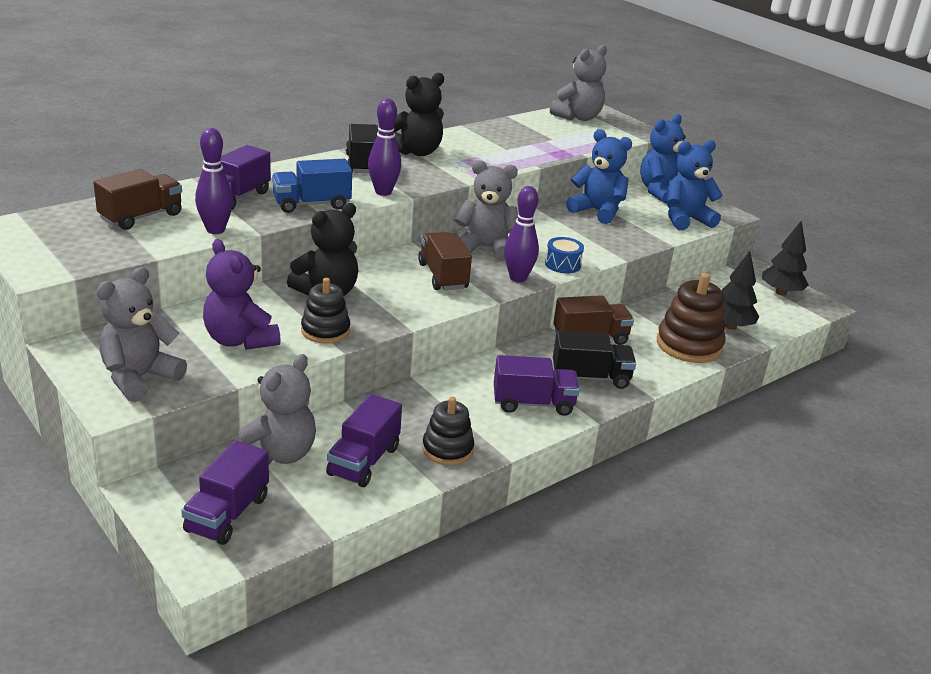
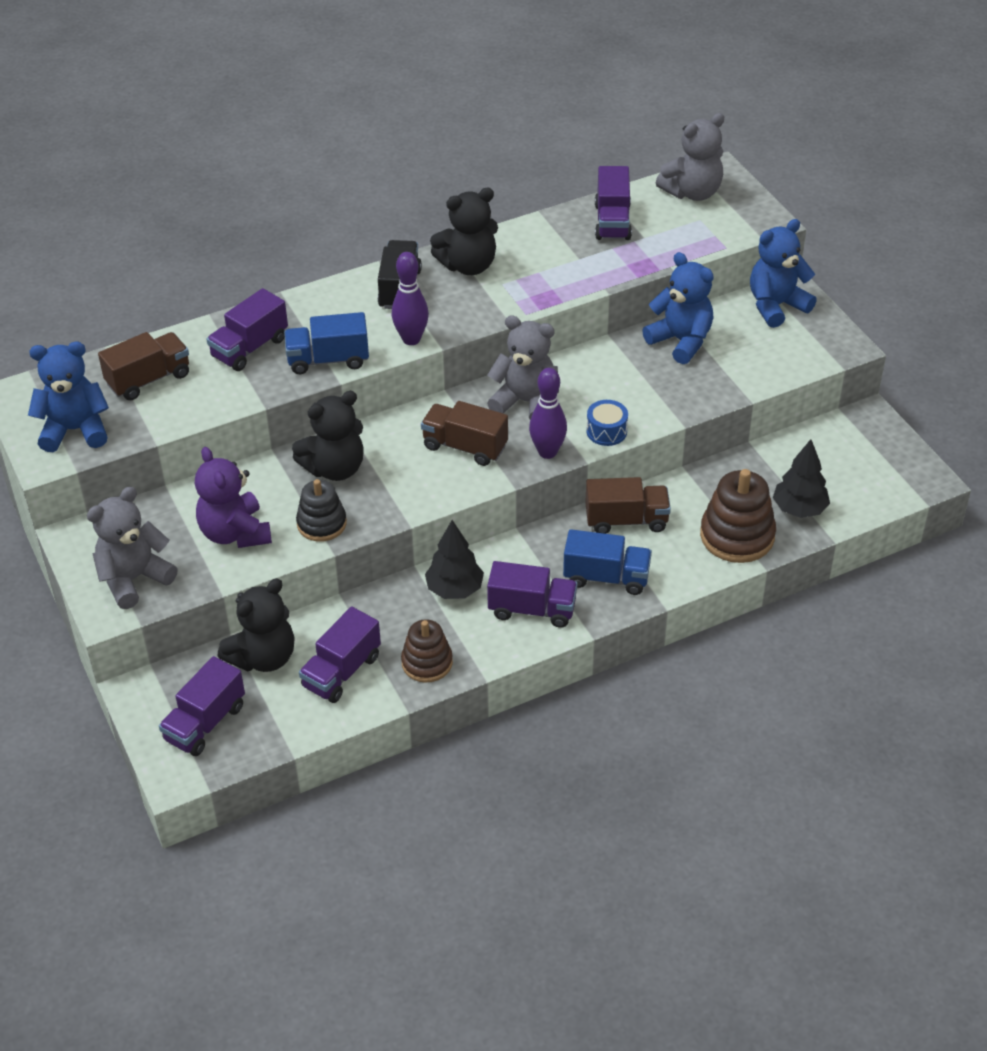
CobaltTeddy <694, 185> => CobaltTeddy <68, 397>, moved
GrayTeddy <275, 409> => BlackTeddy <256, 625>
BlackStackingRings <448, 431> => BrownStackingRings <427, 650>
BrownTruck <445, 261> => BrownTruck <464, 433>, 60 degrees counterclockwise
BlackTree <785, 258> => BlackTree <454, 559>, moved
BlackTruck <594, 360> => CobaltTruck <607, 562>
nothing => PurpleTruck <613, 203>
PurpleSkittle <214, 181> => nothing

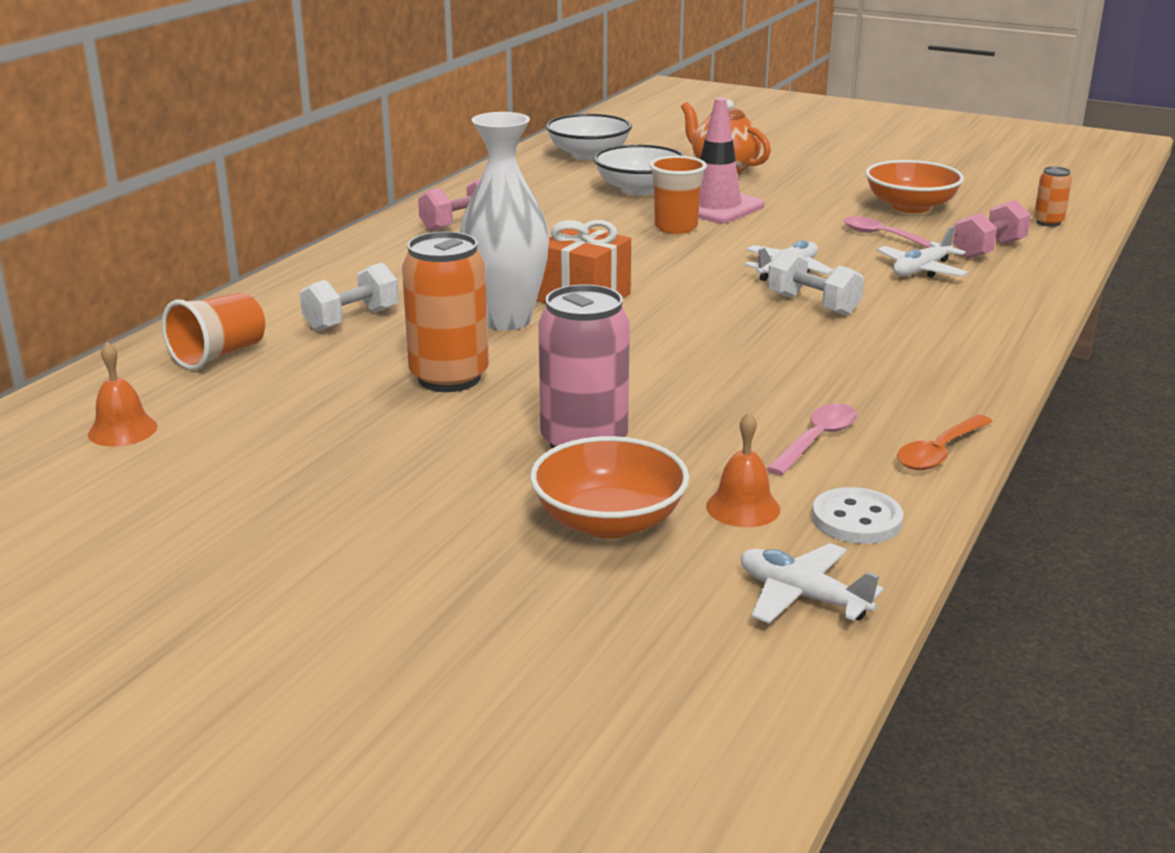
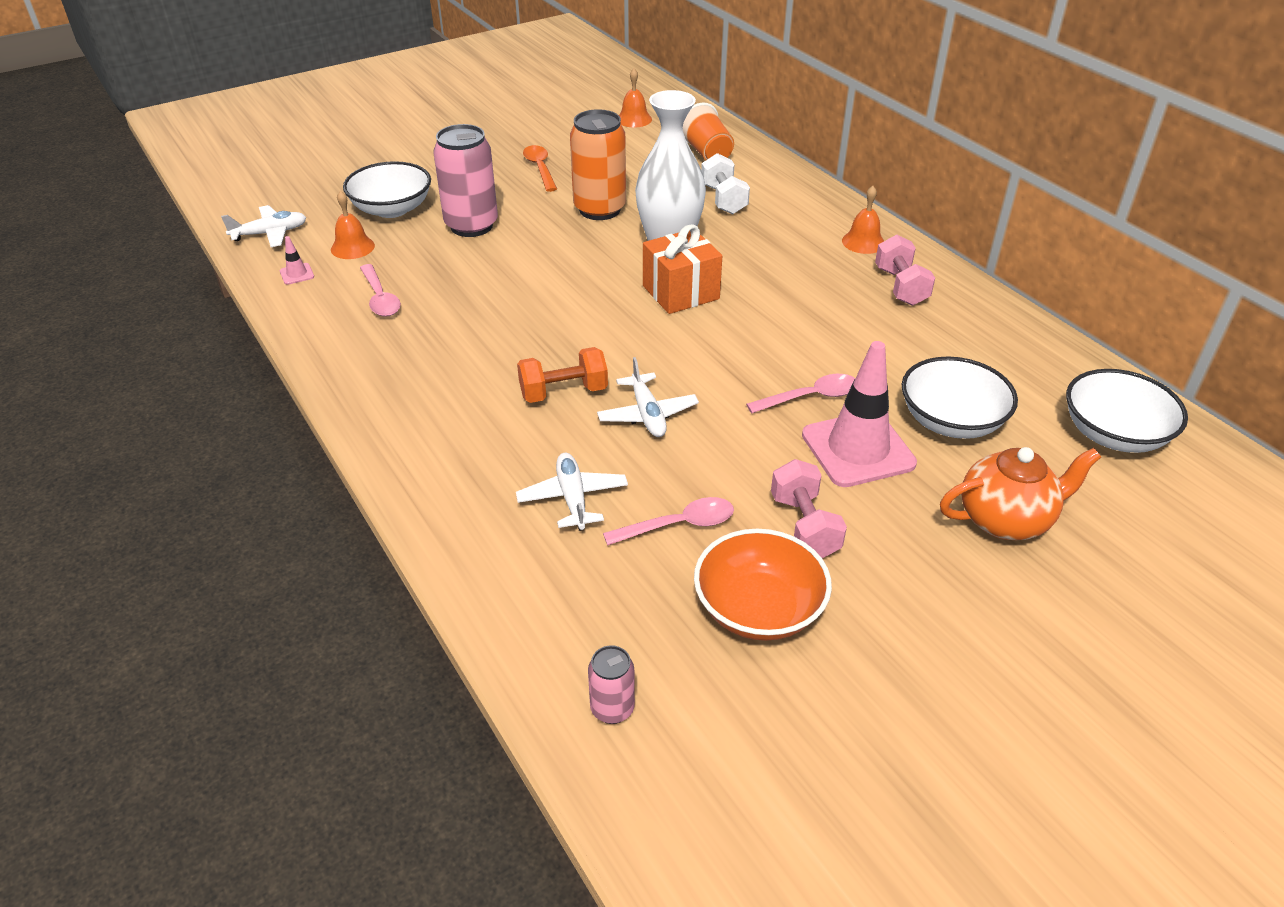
SnowWhiteSewingButton <857, 515> => RosePinkTrafficCone <297, 260>
BrightOrangeDeepDish <609, 487> => SnowWhiteDeepDish <387, 189>
SnowWhiteHandWeight <816, 282> => BrightOrangeHandWeight <562, 375>
BrightOrangeTablespoon <945, 442> => BrightOrangeTablespoon <540, 168>, moved
BrightOrangeTin <1053, 196> => RosePinkTin <611, 684>
BrightOrangeBeaker <678, 195> => RosePinkTablespoon <800, 393>
RosePinkHandWeight <992, 229> => RosePinkHandWeight <809, 508>, moved
nothing => BrightOrangeBell <863, 220>

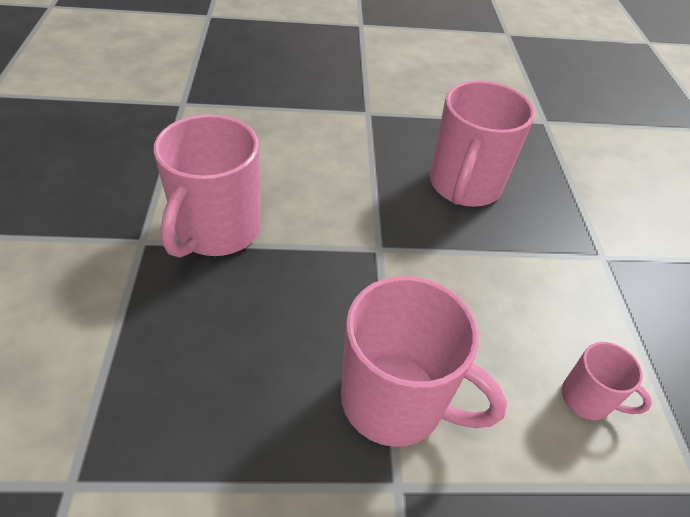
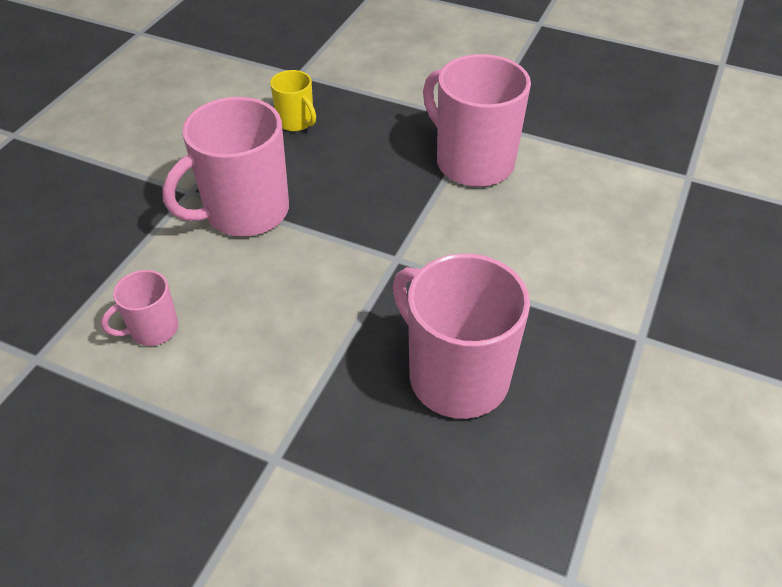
nothing => YellowCoffeeMug <293, 100>

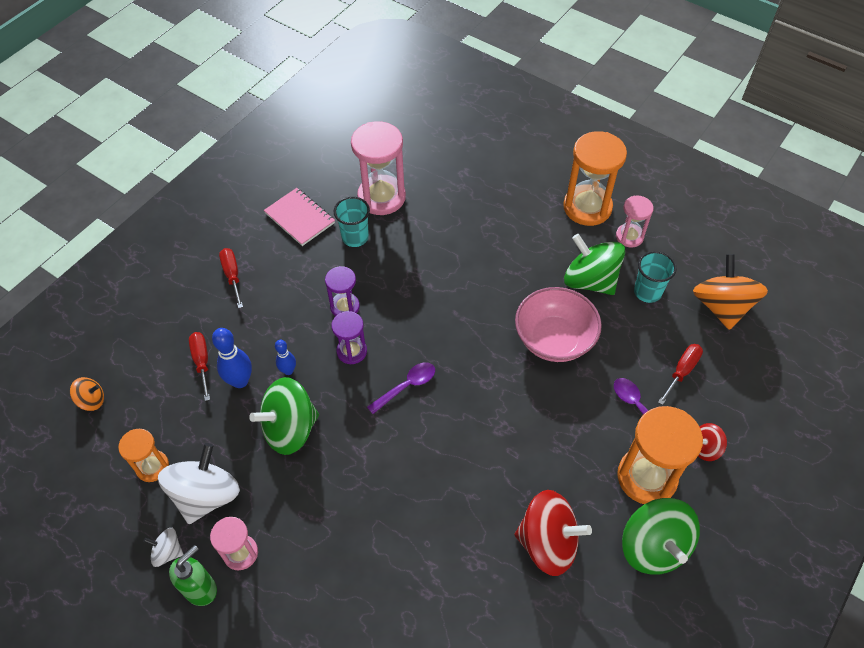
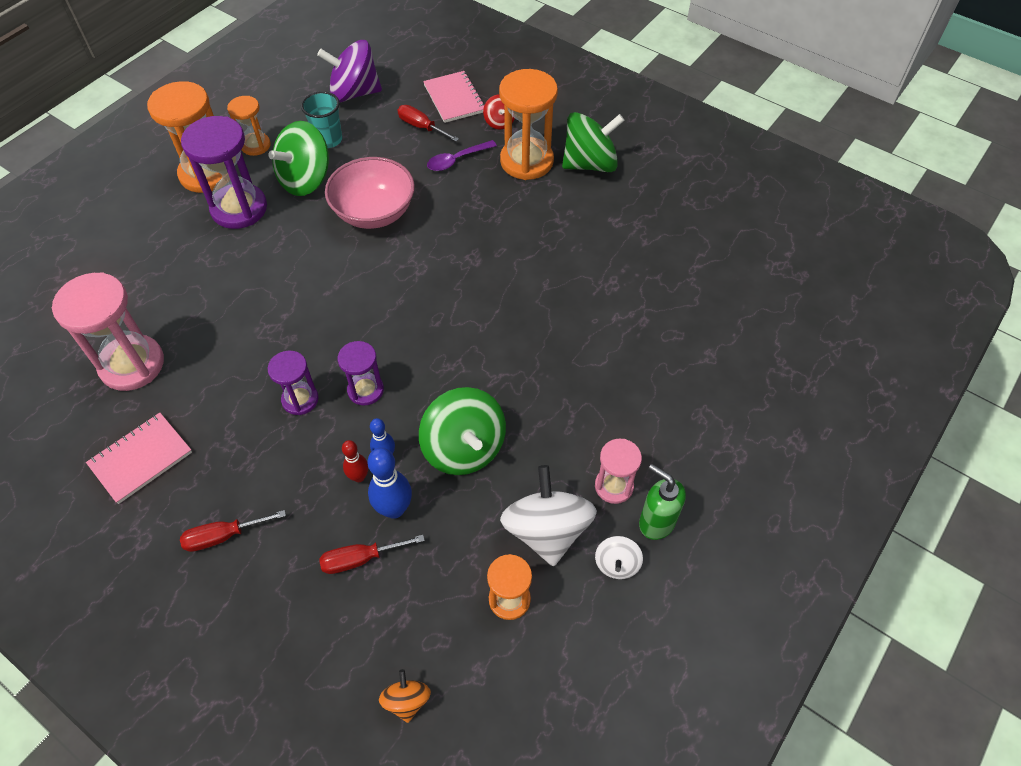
nothing => PurpleHourglass <224, 172>
RosePinkHourglass <634, 221> => BrightOrangeHourglass <249, 126>
BrightOrangeToyTop <730, 292> => PurpleToyTop <349, 71>
nothing => RedSkittle <355, 461>
nothing => RosePinkExerciseBook <454, 97>
SnowWhiteToyTop <199, 483> => SnowWhiteToyTop <548, 516>, 60 degrees clockwise
TealBeaker <352, 222> => nothing
PurpleTablespoon <401, 388> => nothing
RedToyTop <553, 533> => nothing

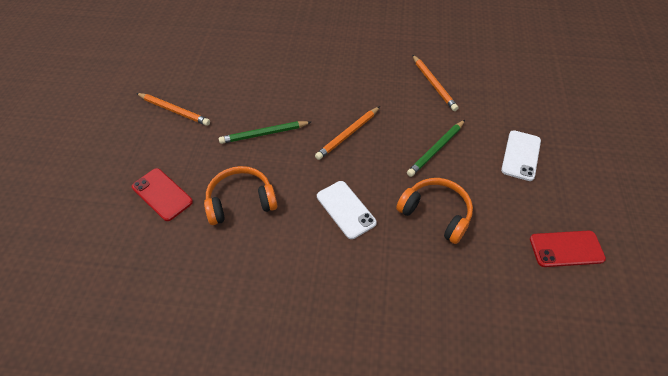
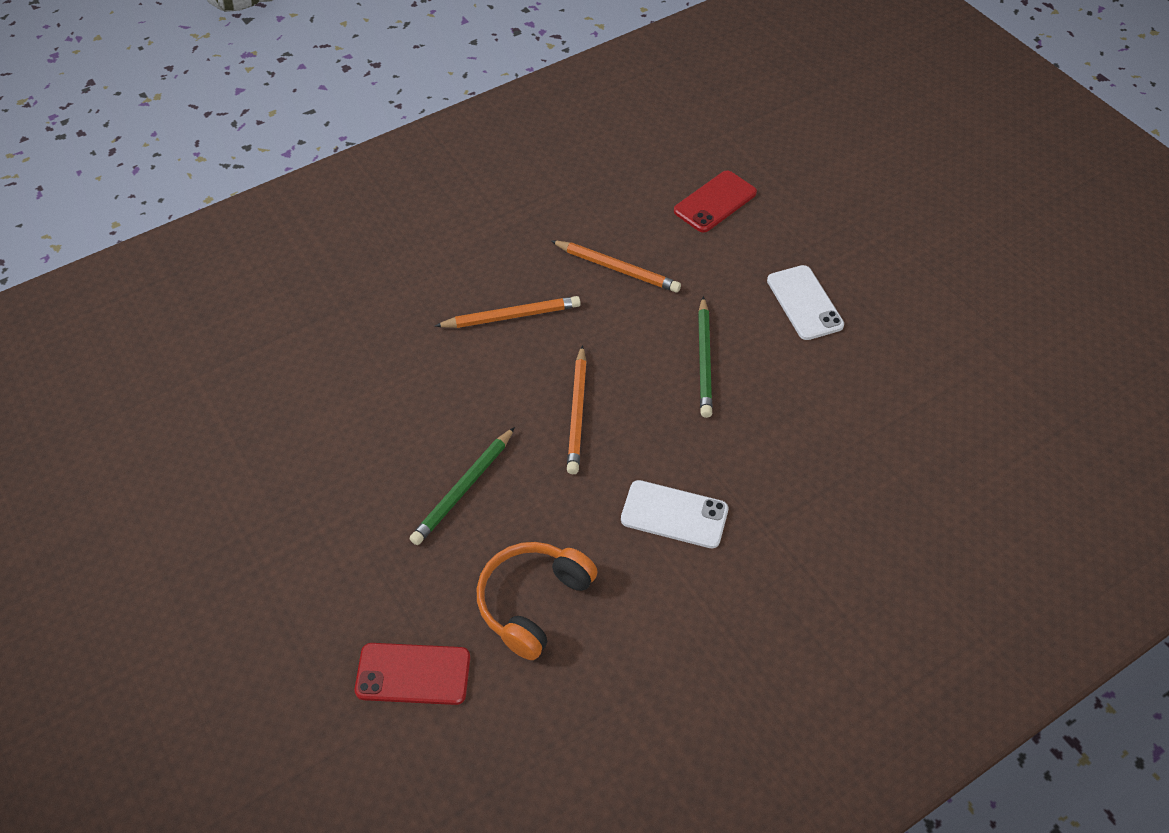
BrightOrangeWoodenPencil <173, 109> => BrightOrangeWoodenPencil <508, 312>, moved
RedSmartphone <568, 249> => RedSmartphone <715, 202>, moved
BrightOrangeHeadphones <434, 211> => nothing

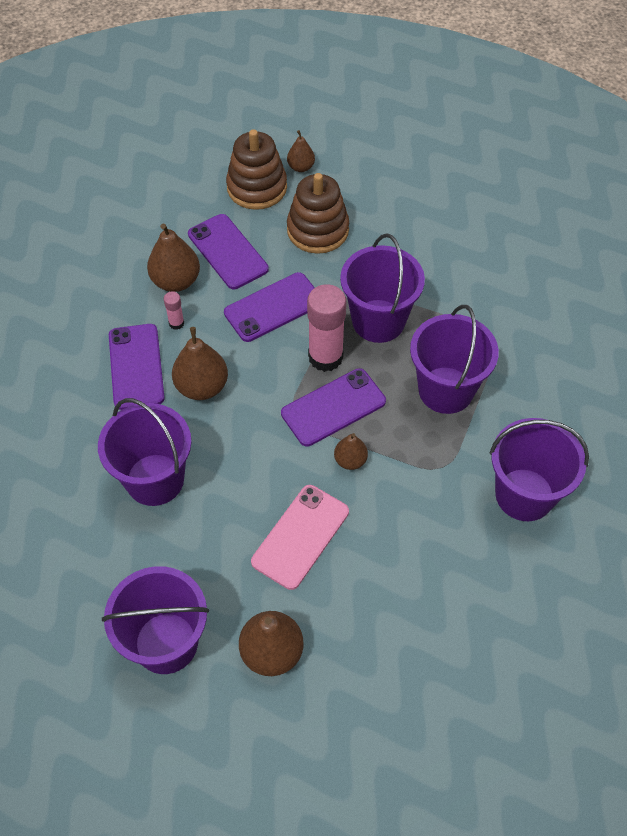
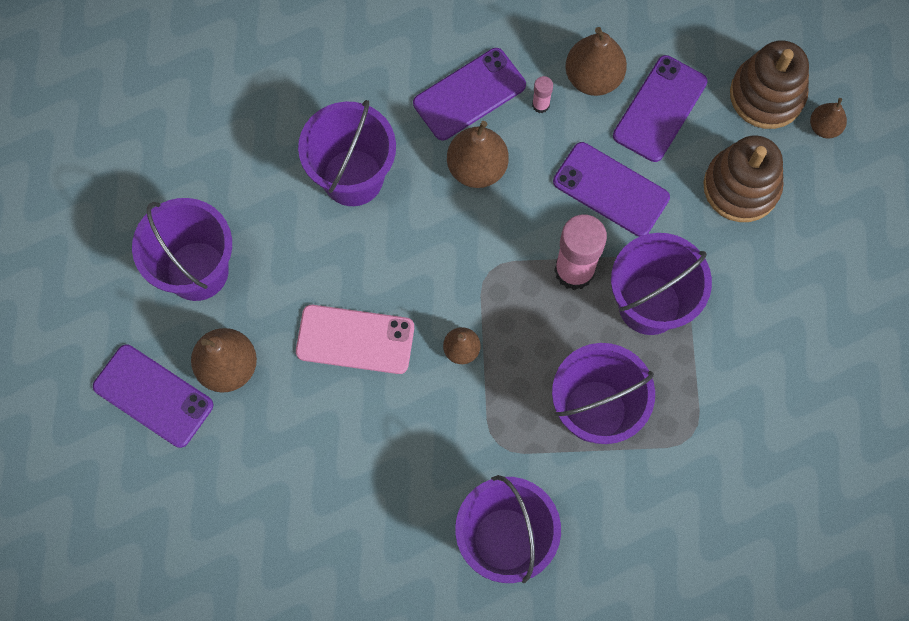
PurpleSmartphone <333, 407> => PurpleSmartphone <153, 396>, moved

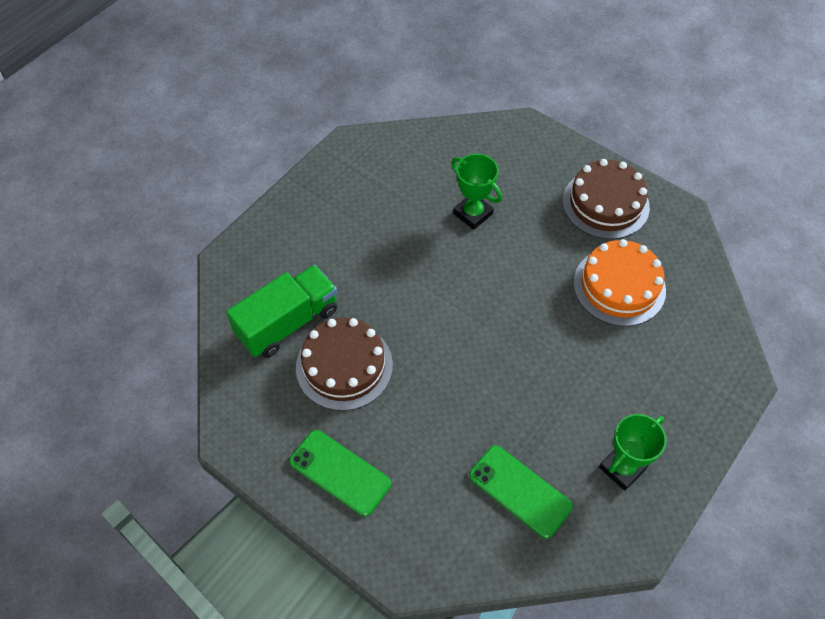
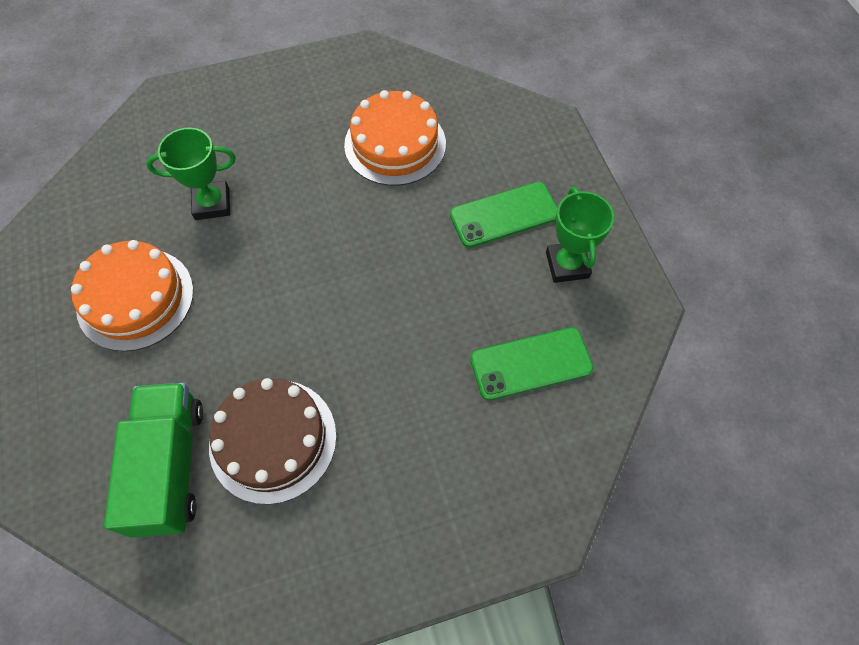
nothing => BrightOrangeGateau <132, 296>
EmeraldSmartphone <340, 473> => EmeraldSmartphone <504, 215>, moved
BrownGateau <606, 199> => nothing

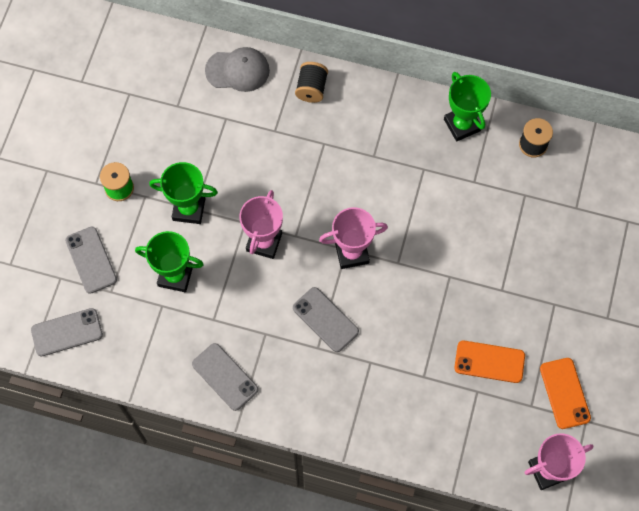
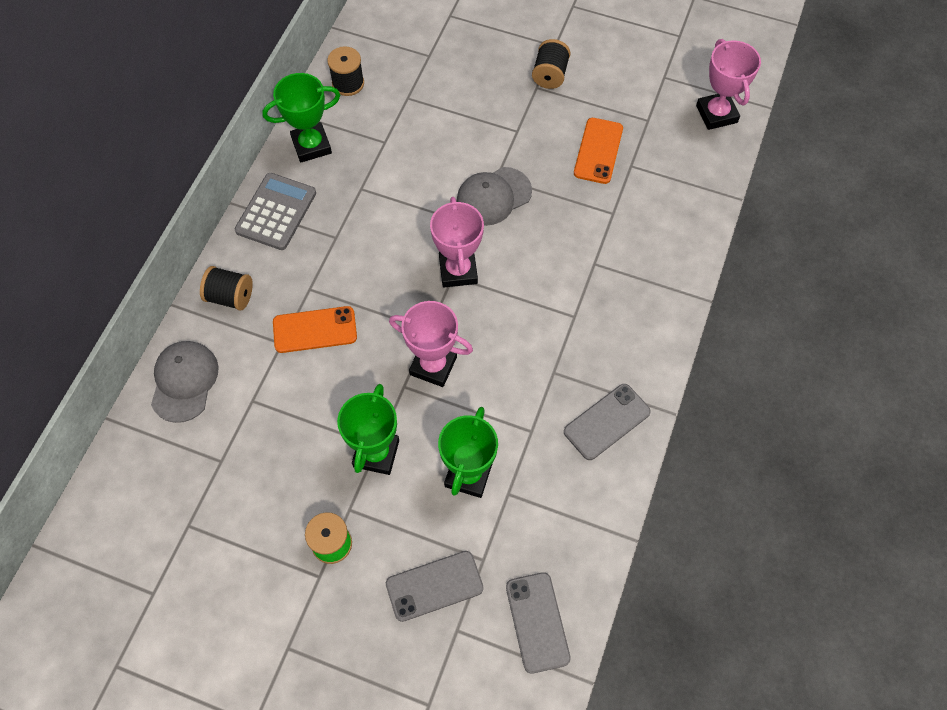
nothing => GrayAddingMachine <275, 211>
BrightOrangeSmartphone <565, 393> => BrightOrangeSmartphone <315, 329>, moved
nothing => GrayBaseballCap <494, 196>
nothing => BlackReelOfThread <551, 64>
GraySmartphone <326, 319> => nothing

